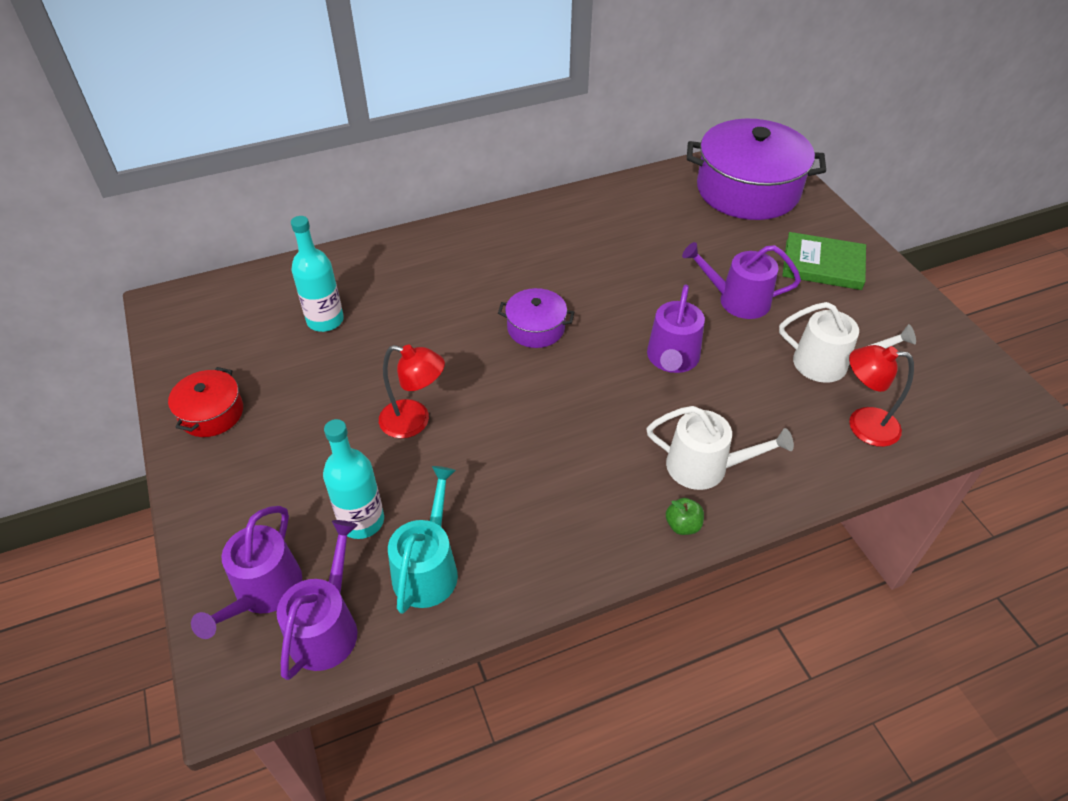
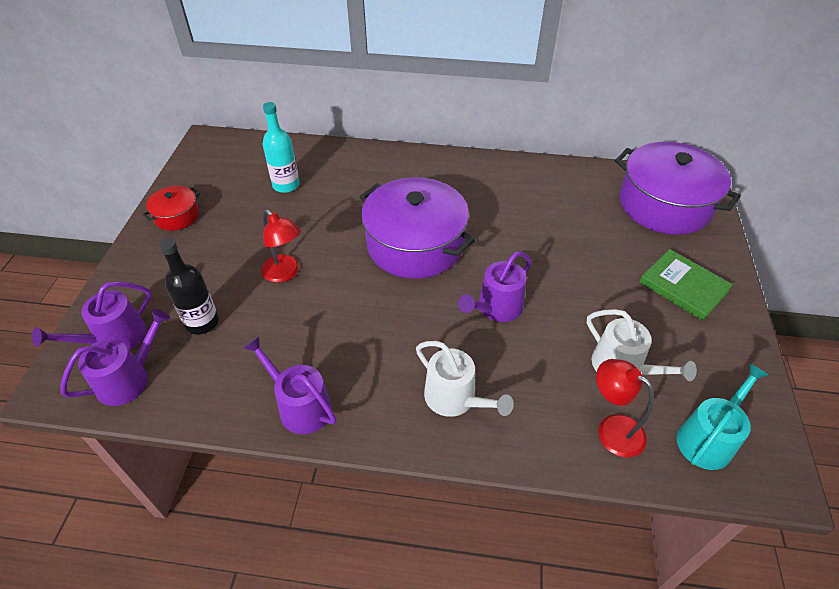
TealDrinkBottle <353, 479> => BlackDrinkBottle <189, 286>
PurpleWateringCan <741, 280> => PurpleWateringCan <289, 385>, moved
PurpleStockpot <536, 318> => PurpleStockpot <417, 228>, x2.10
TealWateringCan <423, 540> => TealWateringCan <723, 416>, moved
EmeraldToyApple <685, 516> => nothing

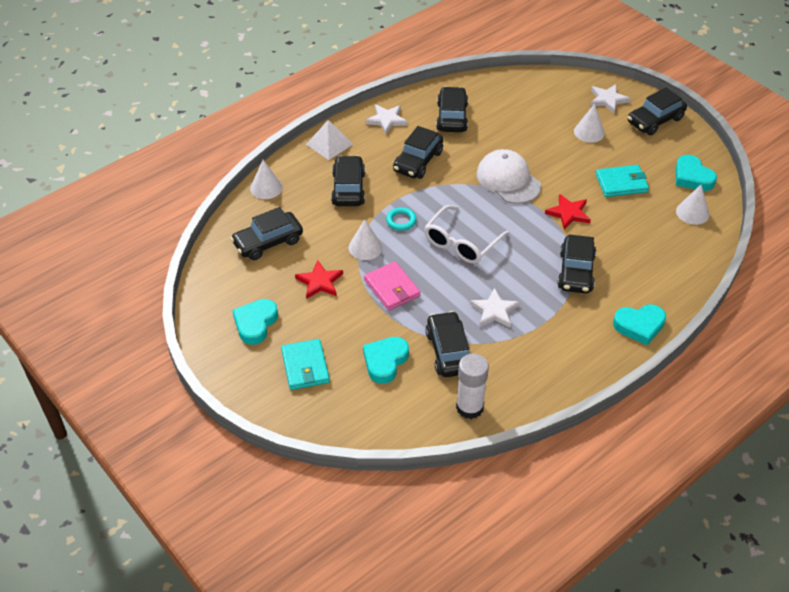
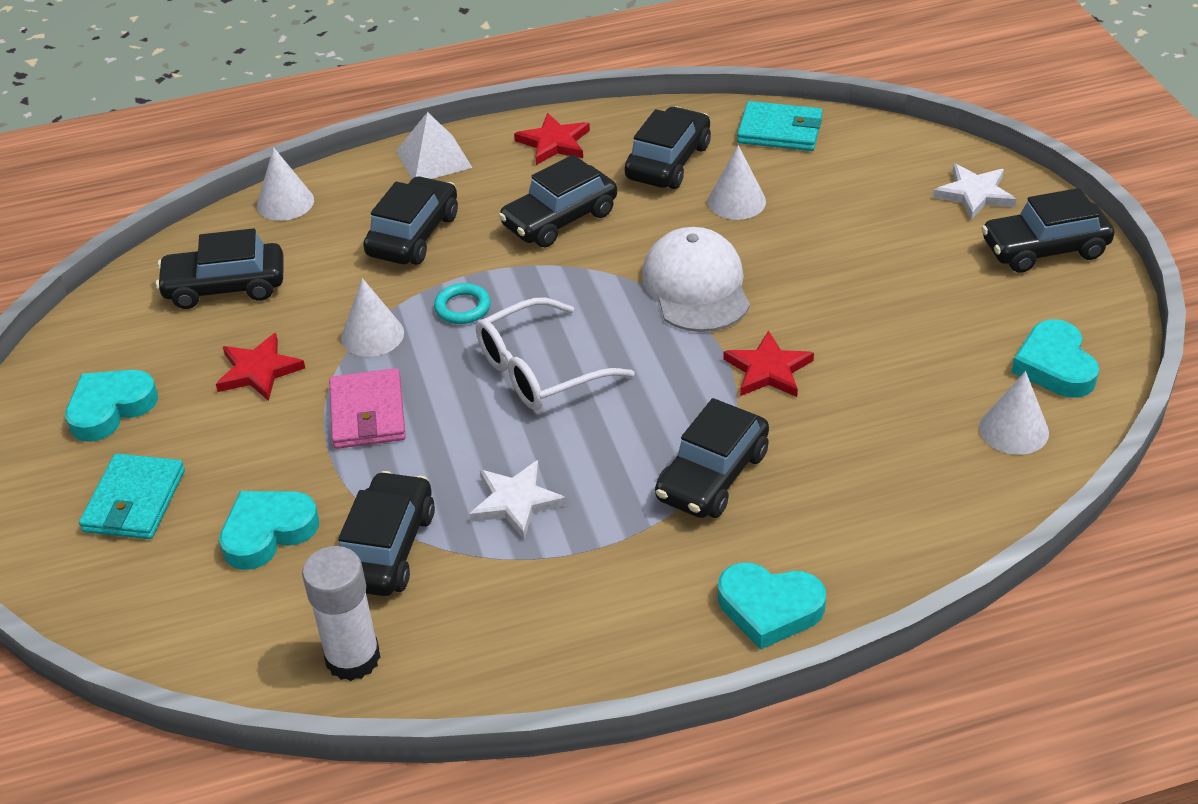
SnowWhiteStarShape <387, 119> => RedStarShape <552, 139>
SnowWhiteSolidCone <589, 123> => SnowWhiteSolidCone <737, 182>, moved
TealCardWallet <622, 181> => TealCardWallet <780, 126>, moved

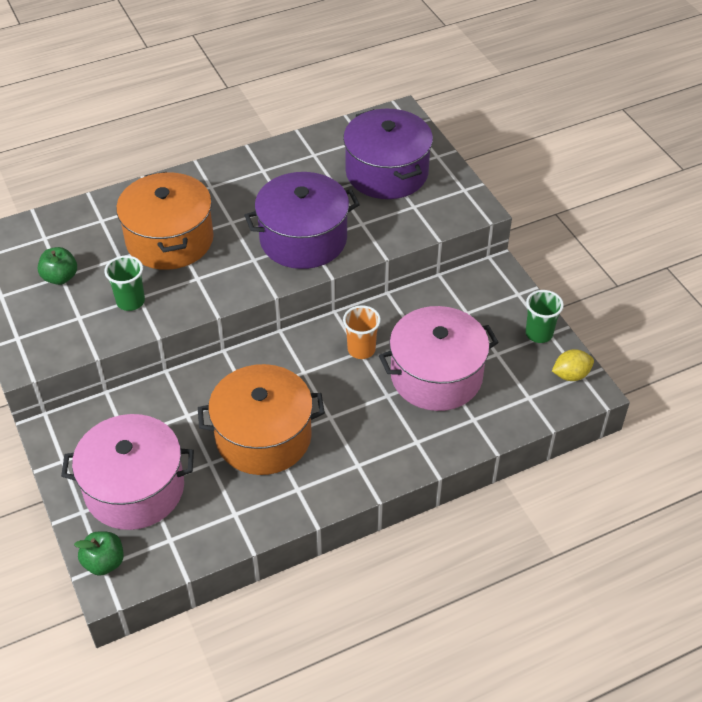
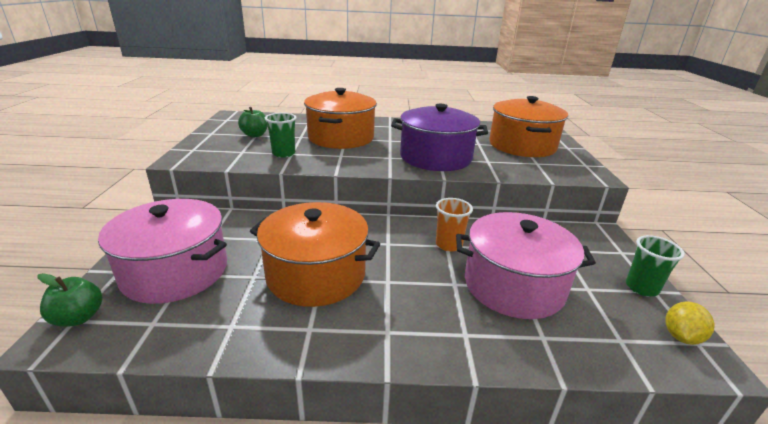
PurpleStockpot <388, 154> => BrightOrangeStockpot <528, 126>
YellowToyLemon <573, 365> => YellowToyLemon <690, 323>, 60 degrees counterclockwise

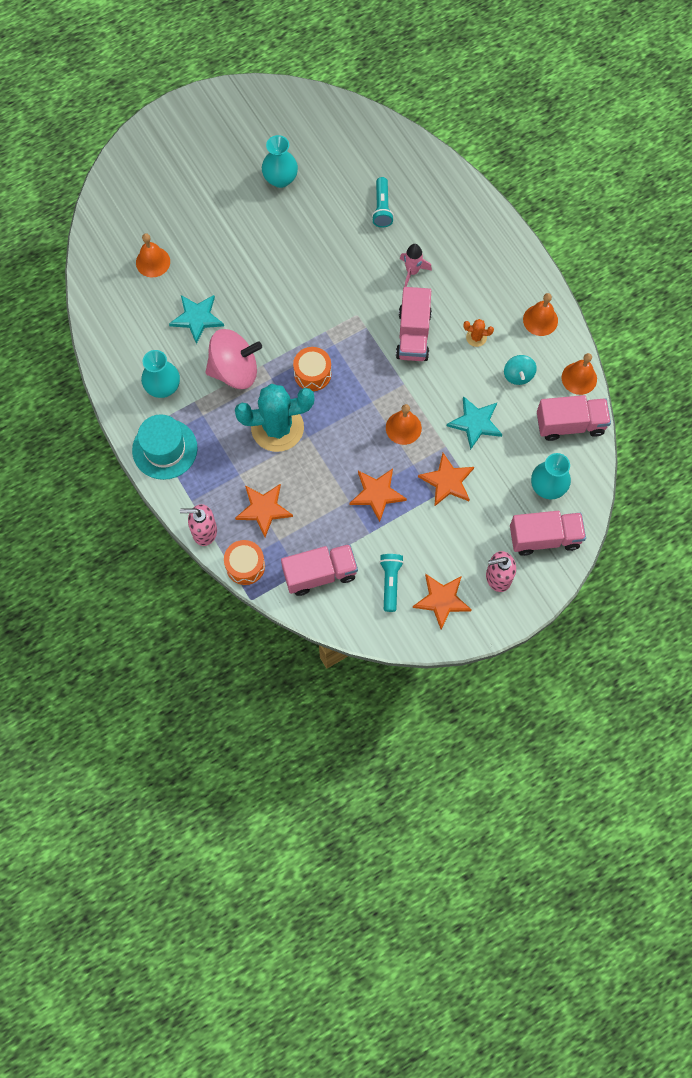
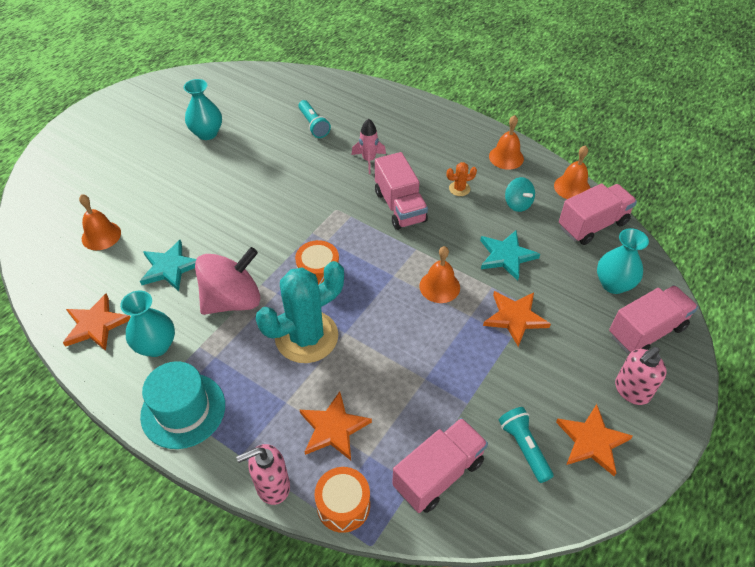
BrightOrangeStarShape <378, 495> => BrightOrangeStarShape <96, 322>, moved

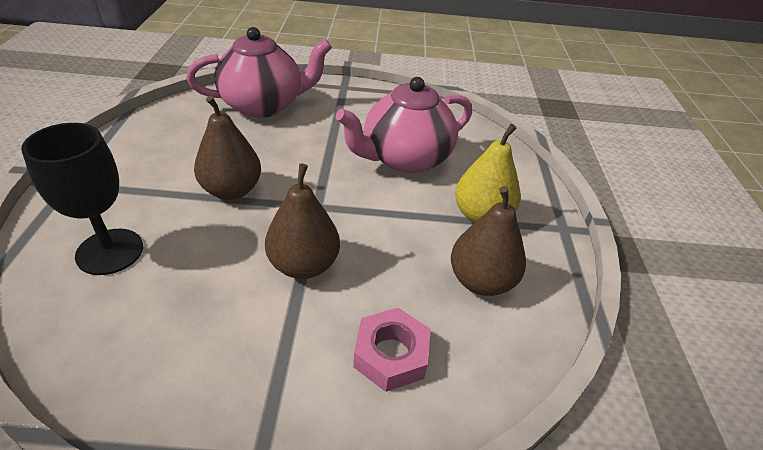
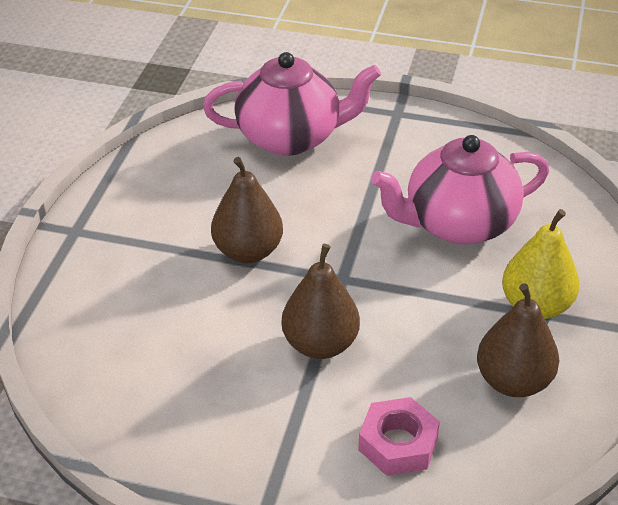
BlackChalice <82, 199> => nothing

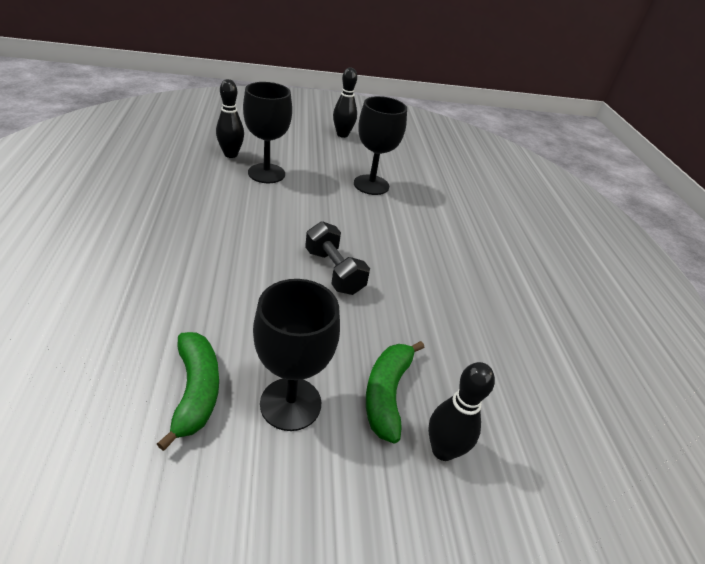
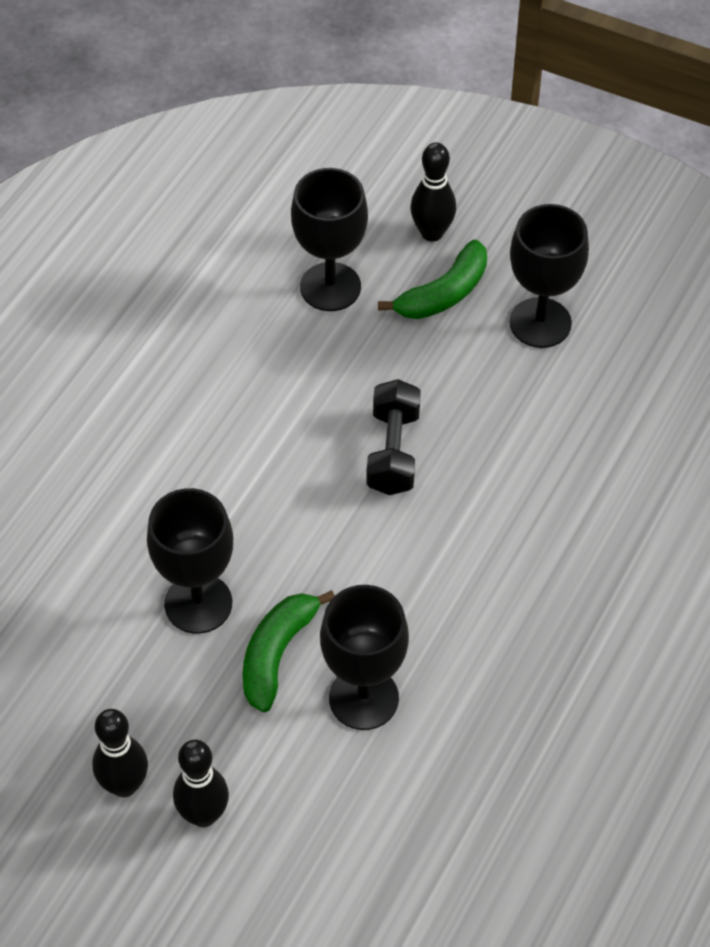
BlackSkittle <230, 118> => BlackSkittle <201, 783>, moved
EmeraldBanana <188, 391> => EmeraldBanana <289, 651>, moved
nothing => BlackChalice <329, 239>

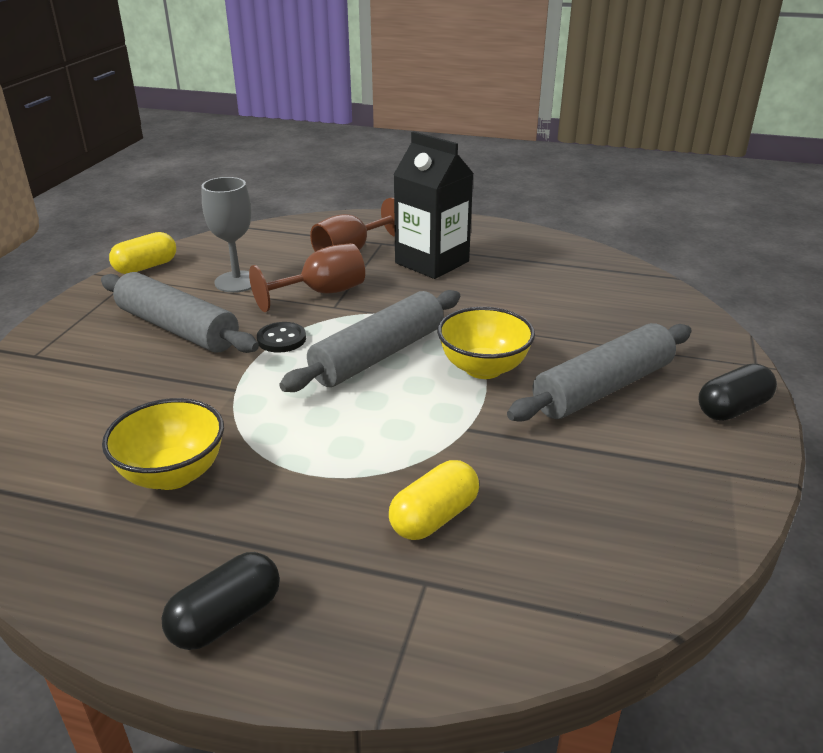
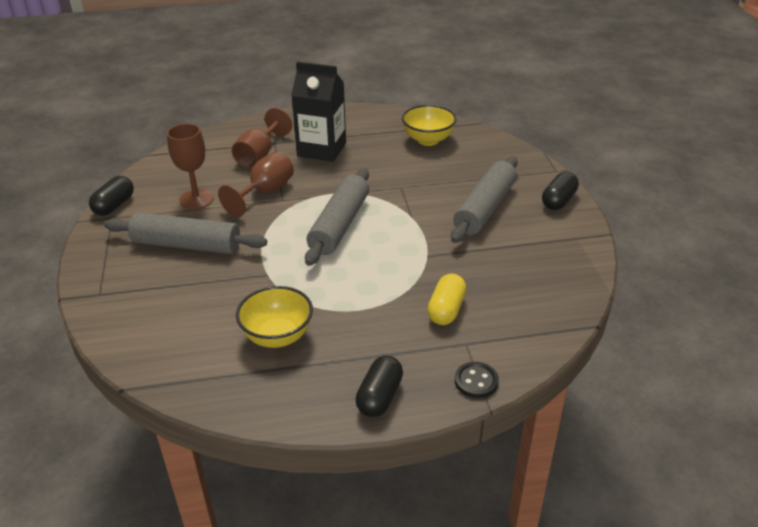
YellowCapsule <142, 253> => BlackCapsule <111, 196>
GrayChalice <226, 235> => BrownChalice <190, 166>
YellowDeepDish <486, 343> => YellowDeepDish <429, 125>, moved
BlackSewingButton <281, 337> => BlackSewingButton <477, 380>, moved

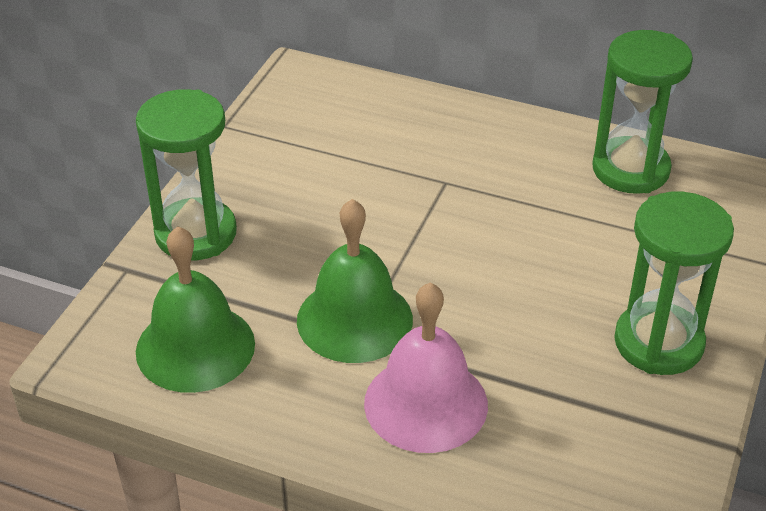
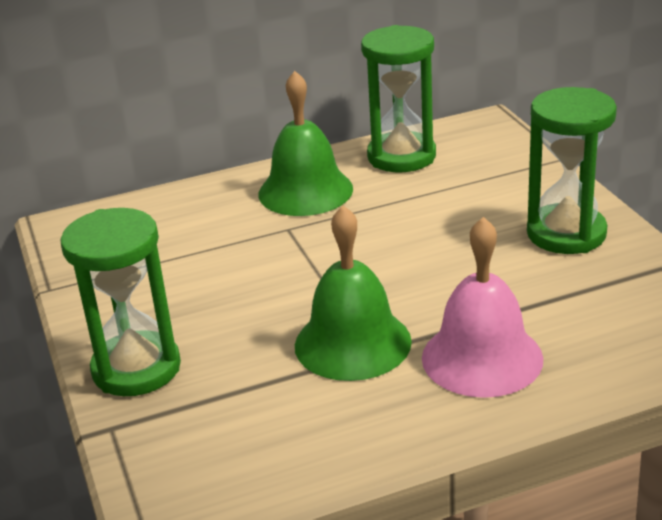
EmeraldBell <195, 309> => EmeraldBell <306, 143>, moved

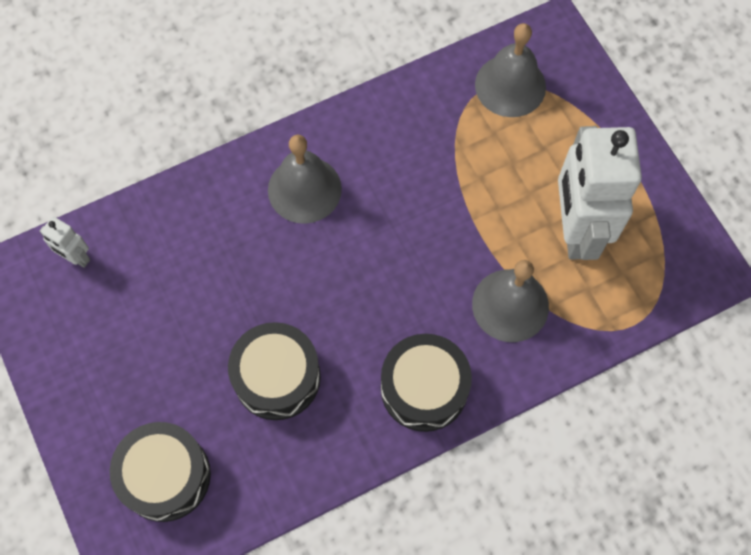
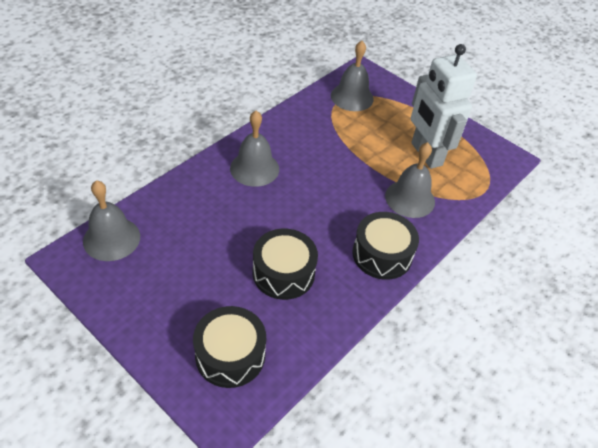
SnowWhiteRobot <64, 242> => GrayBell <111, 220>

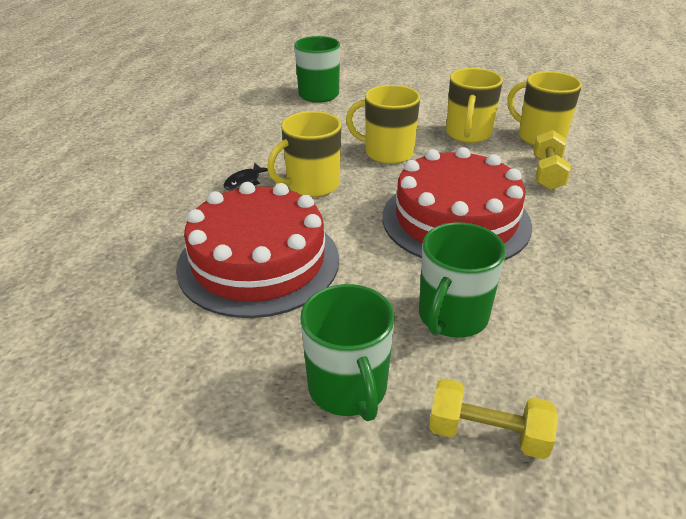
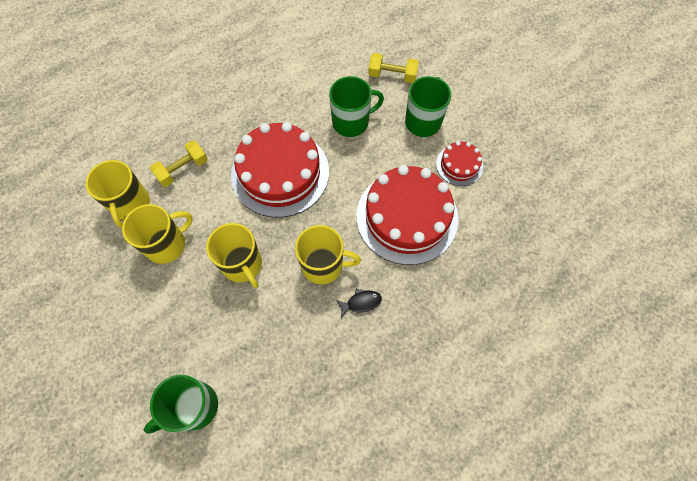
YellowHandWeight <493, 418> => YellowHandWeight <393, 68>, 45 degrees counterclockwise
nothing => RedGateau <459, 163>

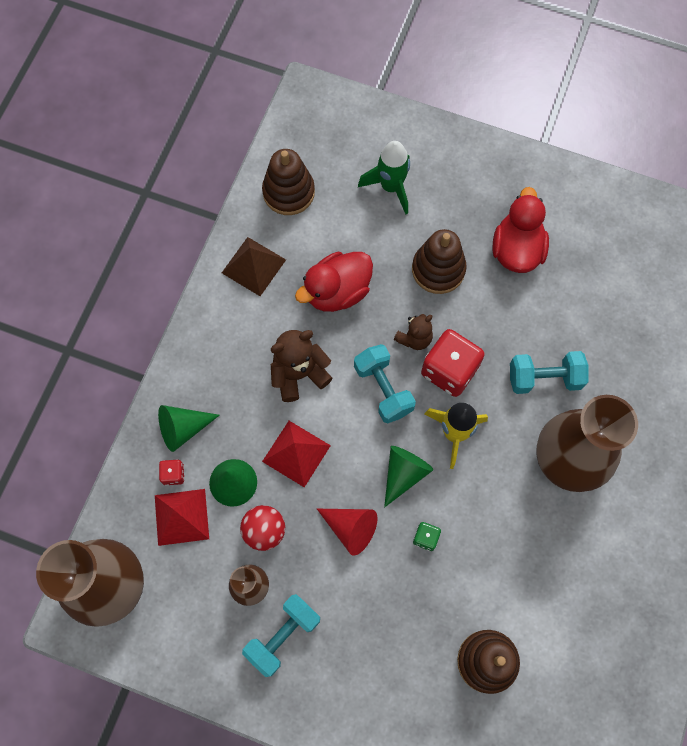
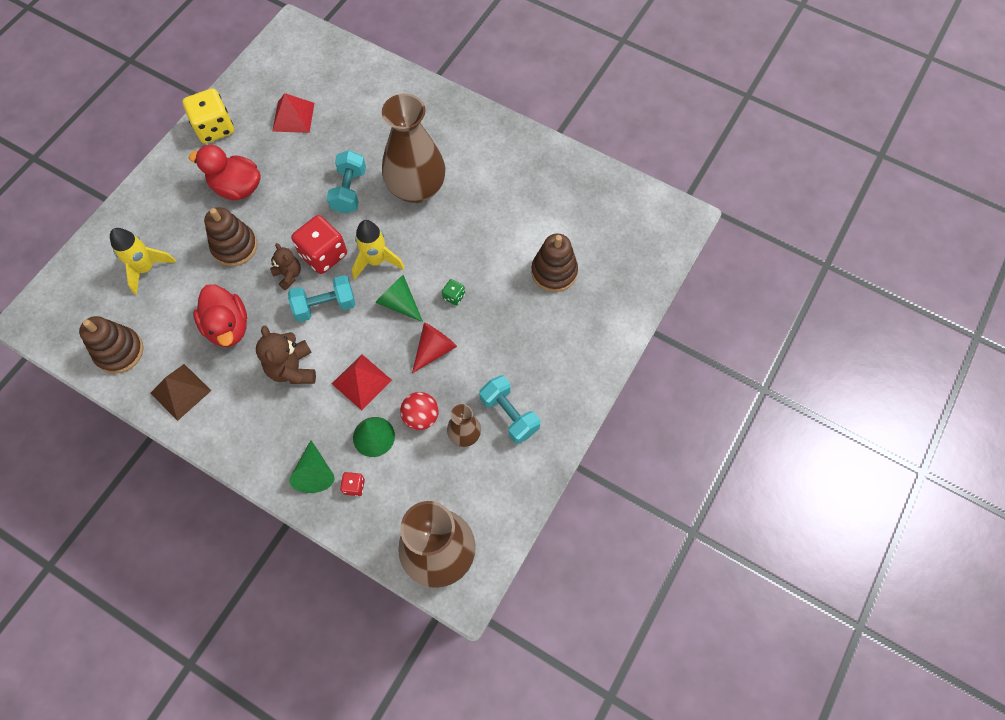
EmeraldSpaceship <384, 177> => YellowSpaceship <143, 261>
nothing => YellowGameDie <208, 116>
RedPyramid <182, 517> => RedPyramid <293, 113>, moved

